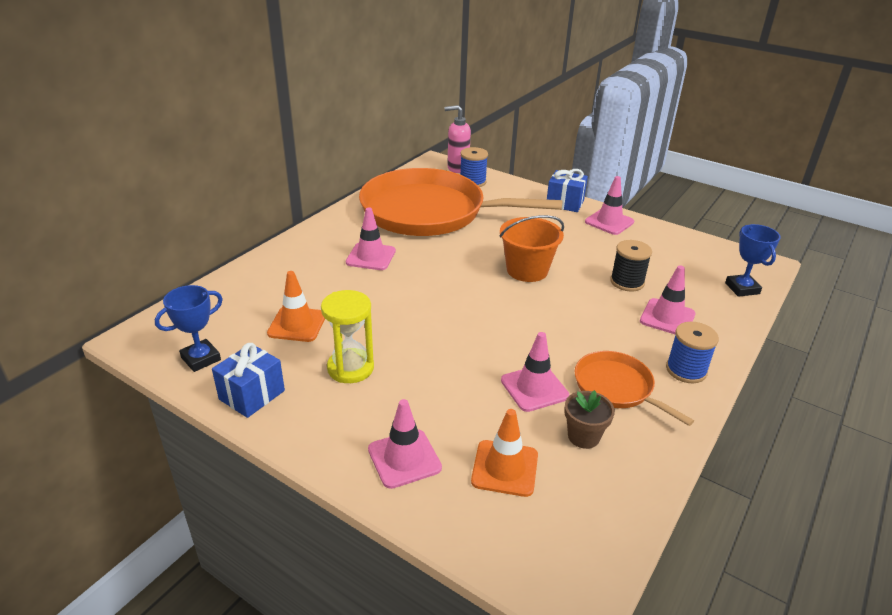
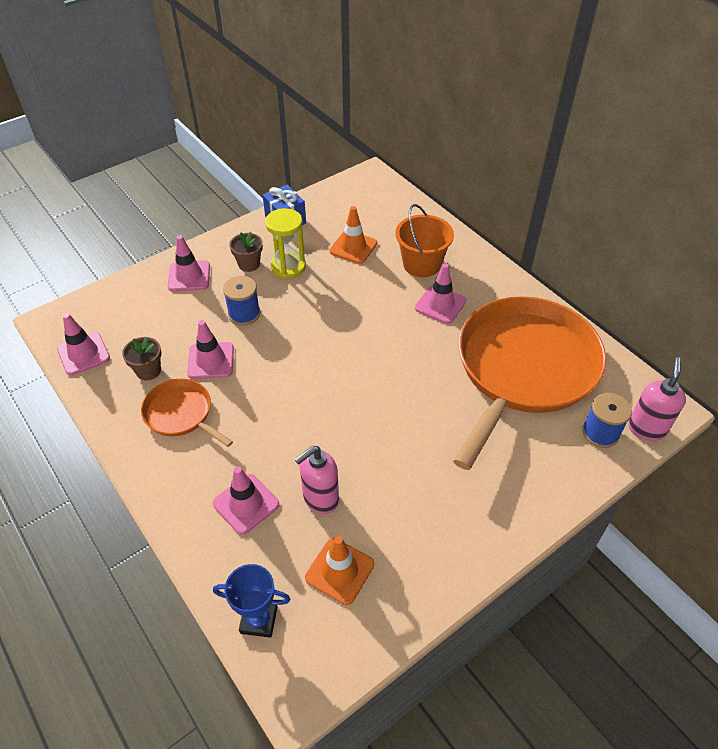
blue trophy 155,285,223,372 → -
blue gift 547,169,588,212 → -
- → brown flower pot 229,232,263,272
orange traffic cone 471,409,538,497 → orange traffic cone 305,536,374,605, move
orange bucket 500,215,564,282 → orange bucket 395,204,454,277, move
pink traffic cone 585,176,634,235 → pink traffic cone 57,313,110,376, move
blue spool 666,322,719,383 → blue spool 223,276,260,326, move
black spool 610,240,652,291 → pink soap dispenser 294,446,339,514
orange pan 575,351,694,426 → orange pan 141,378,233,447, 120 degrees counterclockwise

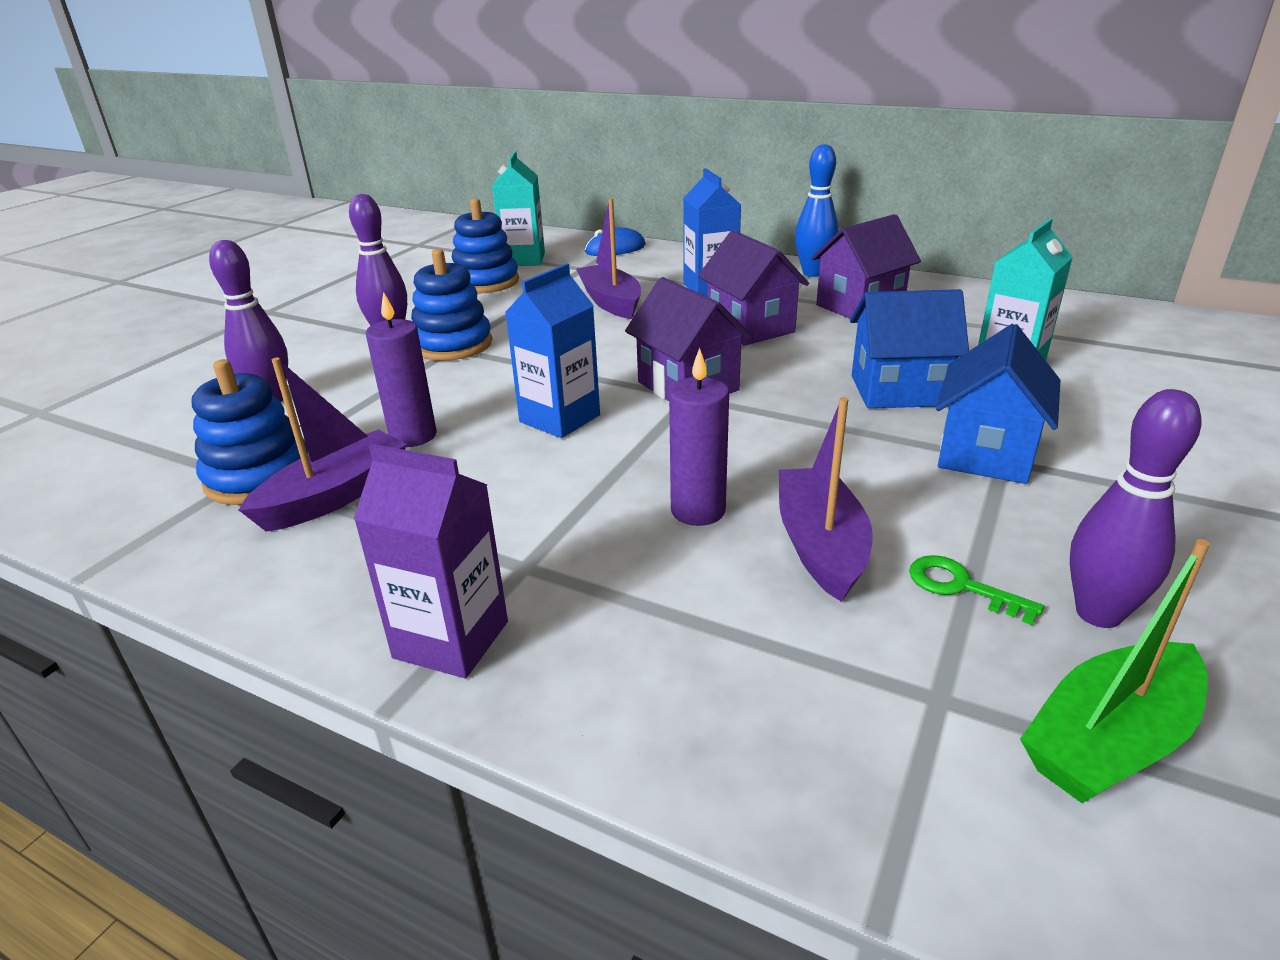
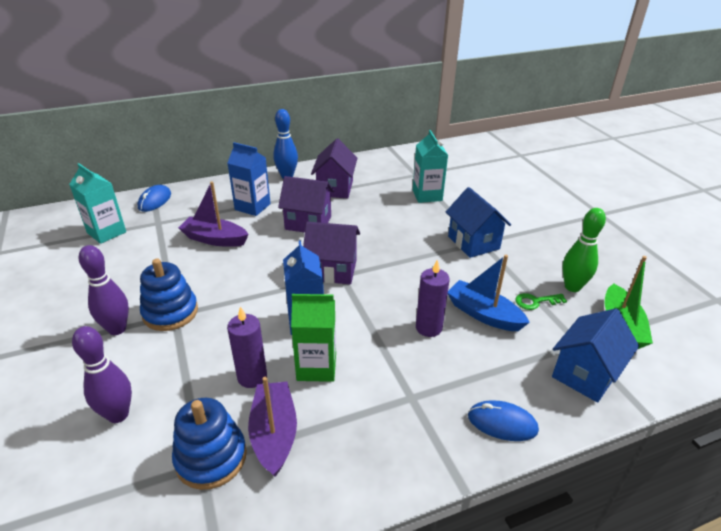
purple carton 354,444,508,678 → -
blue stacking toy 452,198,519,293 → -
- → green carton 291,294,336,382
- → blue mouse 468,400,539,441
blue house 850,289,969,408 → blue house 552,308,639,403, move
purple boat 779,397,873,602 → blue boat 448,255,530,331
purple bowling pin 1070,389,1201,628 → green bowling pin 562,208,606,292

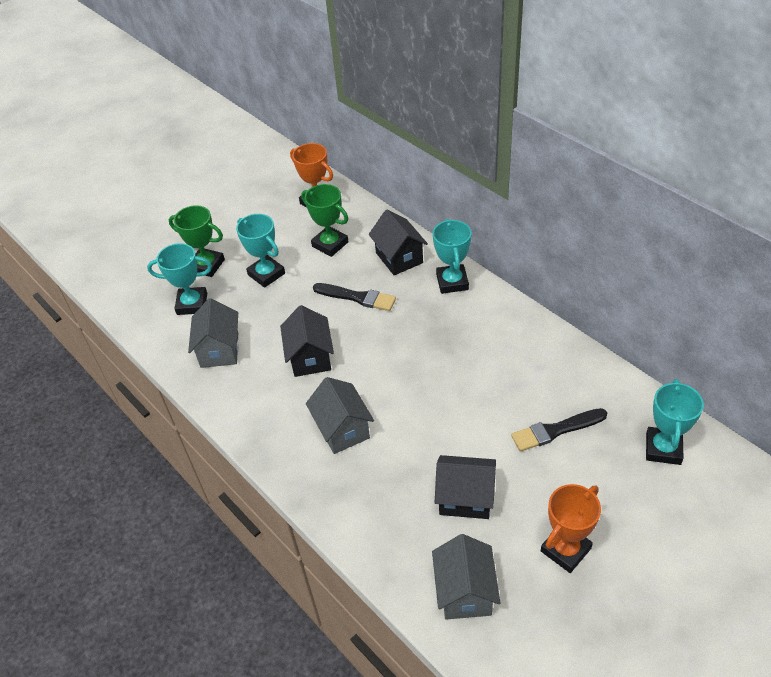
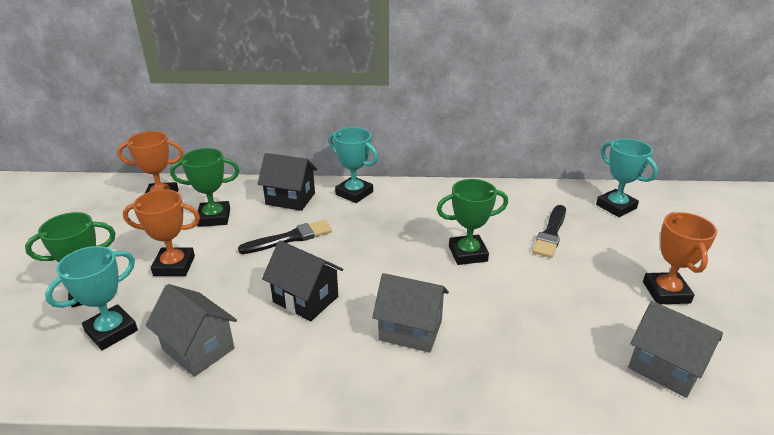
black house 435,455,496,519 → -
- → green trophy 437,179,508,265
turquoise trophy 236,214,285,288 → orange trophy 123,189,200,276

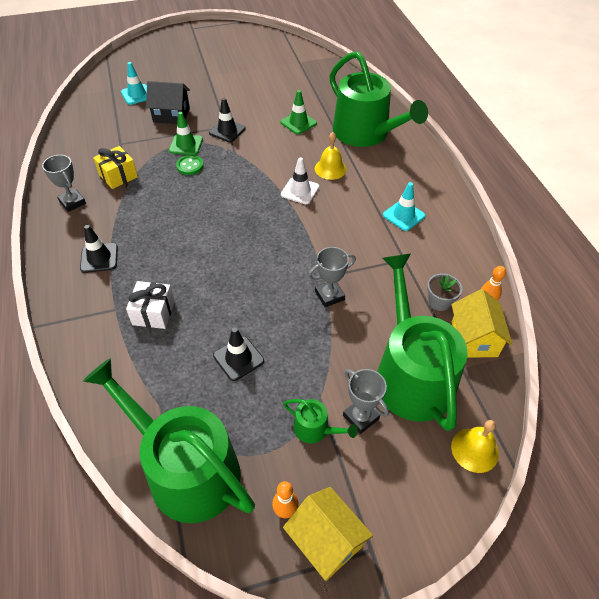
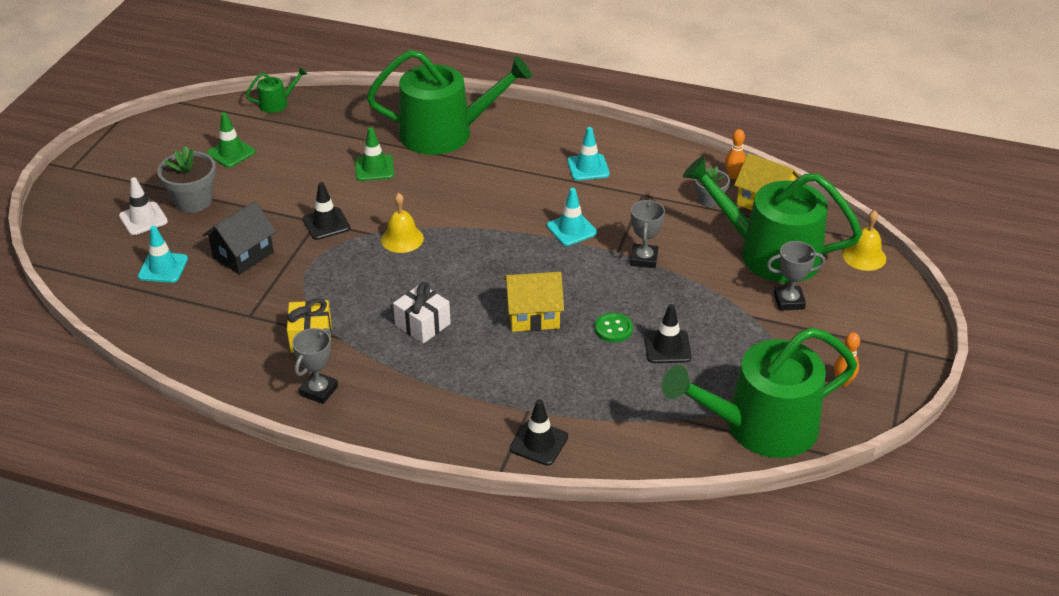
- → grey flower pot 157,146,216,213
- → turquoise traffic cone 547,188,597,246
black traffic cone 80,225,118,273 → black traffic cone 510,399,568,466, move
white gift 126,281,175,329 → white gift 393,282,451,344, move
green traffic cone 169,112,203,155 → green traffic cone 207,112,256,168, move
green button 176,155,204,175 → green button 595,313,633,342, move
white traffic cone 281,157,319,204 → white traffic cone 119,177,168,235, move
green watering can 283,399,358,443 → green watering can 246,67,307,113, move
yellow house 283,487,373,581 → yellow house 504,272,564,332, move
yellow bell 315,132,347,180 → yellow bell 381,193,424,253, move
grey trophy 42,155,86,212 → grey trophy 292,328,338,404, 60 degrees counterclockwise

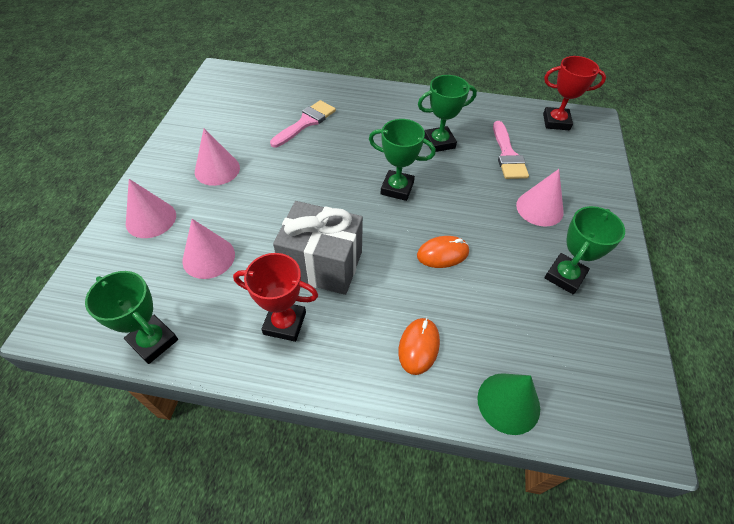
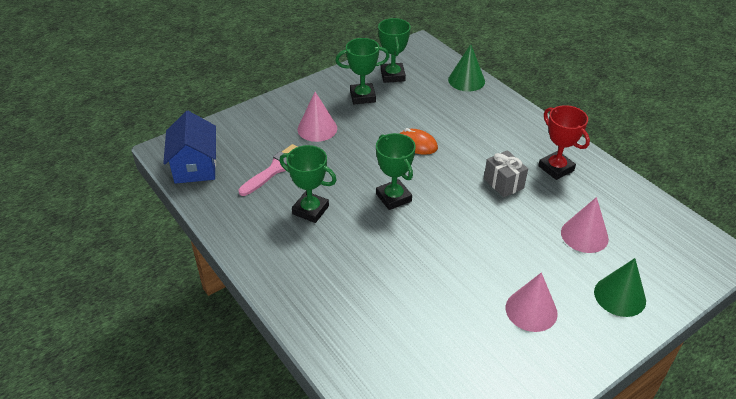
pink brush 270,100,336,147 → -
orange mouse 398,318,440,375 → -
green trophy 85,271,178,364 → green trophy 378,18,411,83, move
red trophy 543,56,606,130 → blue house 163,111,216,184
pink cone 126,179,176,238 → green cone 594,258,646,317
grey gift 273,201,363,295 → grey gift 484,150,528,198, x0.57

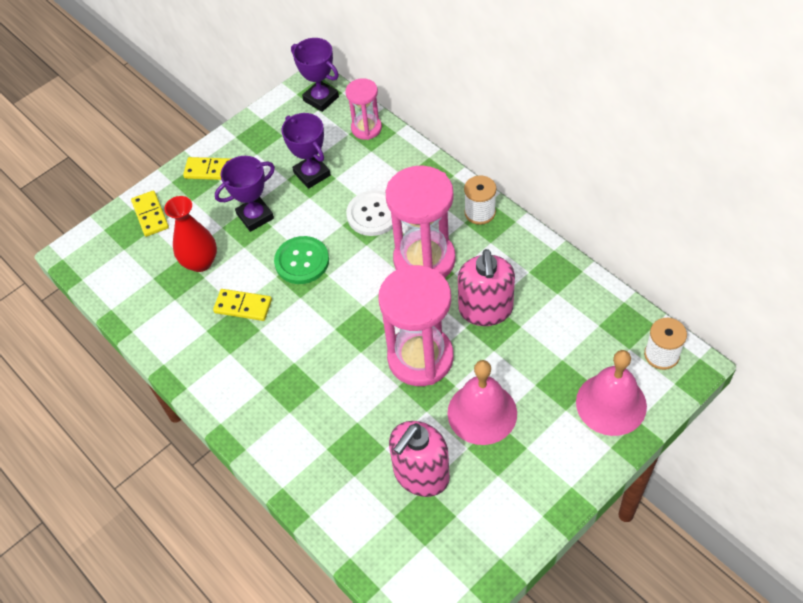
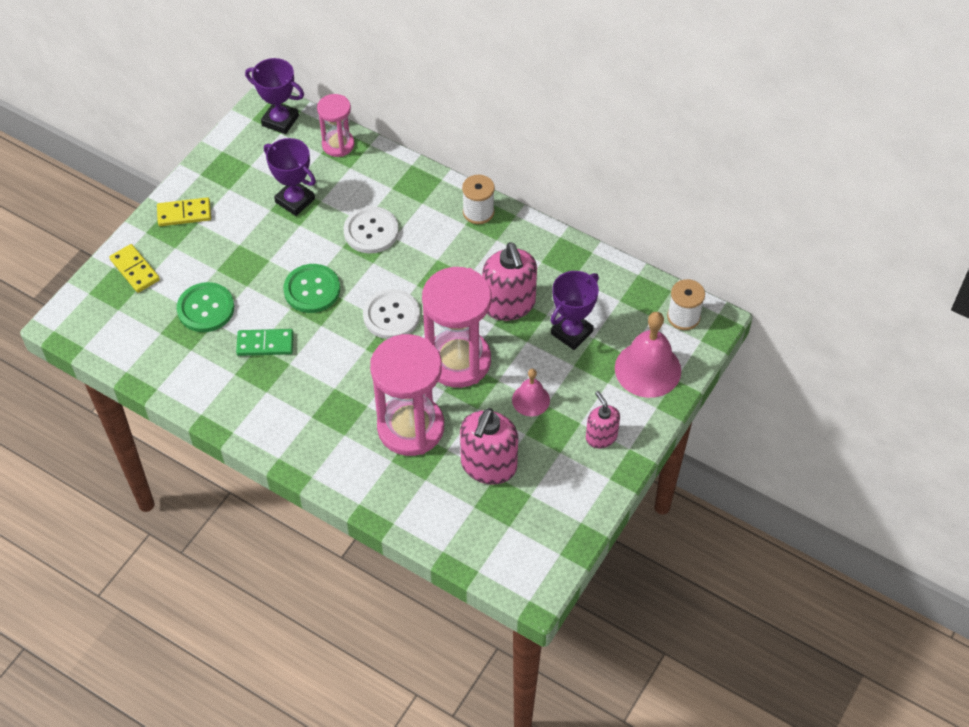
- → white button 363,289,420,339
- → pink soap dispenser 586,391,620,448
purple trophy 215,156,275,232 → purple trophy 550,271,599,350, move
pink hourglass 386,165,456,278 → pink hourglass 370,334,444,456, move
red vase 164,196,217,272 → green button 177,282,234,332
yellow domino 213,289,272,321 → green domino 236,329,293,356
pink bell 447,360,517,445 → pink bell 512,369,550,416, x0.57

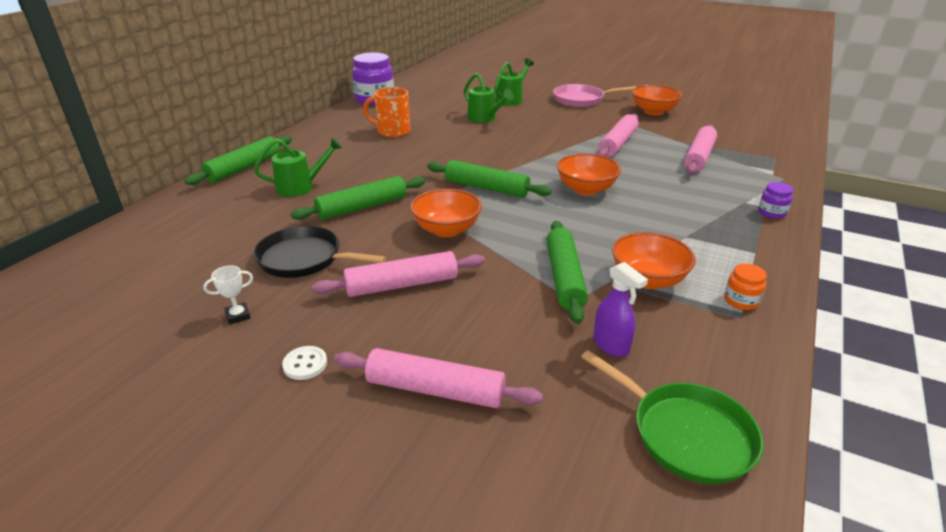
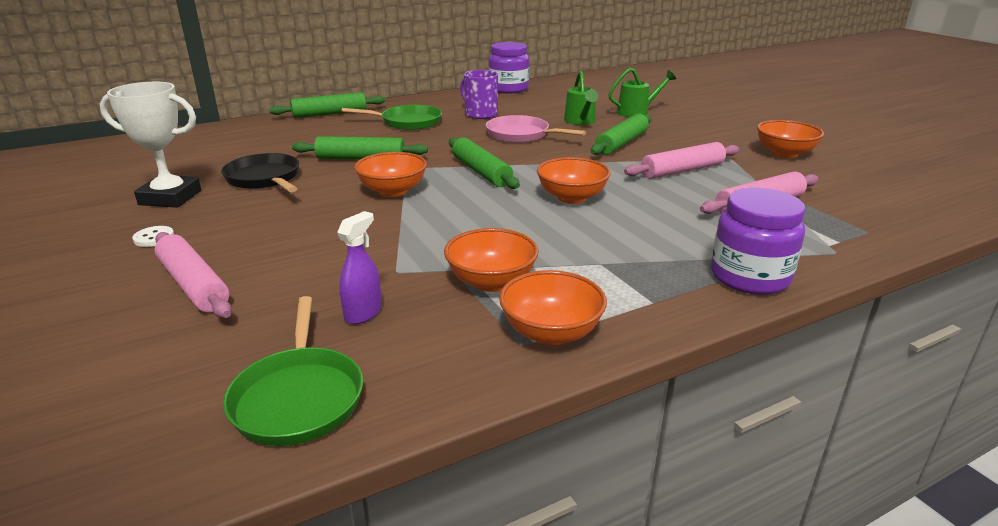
green watering can 254,137,343,197 → -
pink rolling pin 312,251,485,297 → -
- → green pan 342,105,442,130
green rolling pin 547,221,588,324 → green rolling pin 591,114,651,155, move
pink pan 553,84,636,107 → pink pan 486,115,586,143, move
orange jar 724,263,767,310 → orange bowl 499,270,607,345
orange mug 363,87,411,137 → purple mug 460,70,498,119
purple spray bottle 593,262,648,357 → purple spray bottle 337,211,382,324, 150 degrees counterclockwise
white trophy 203,265,253,325 → white trophy 100,82,201,208, x2.48
purple jar 758,182,793,219 → purple jar 711,188,805,295, x2.11

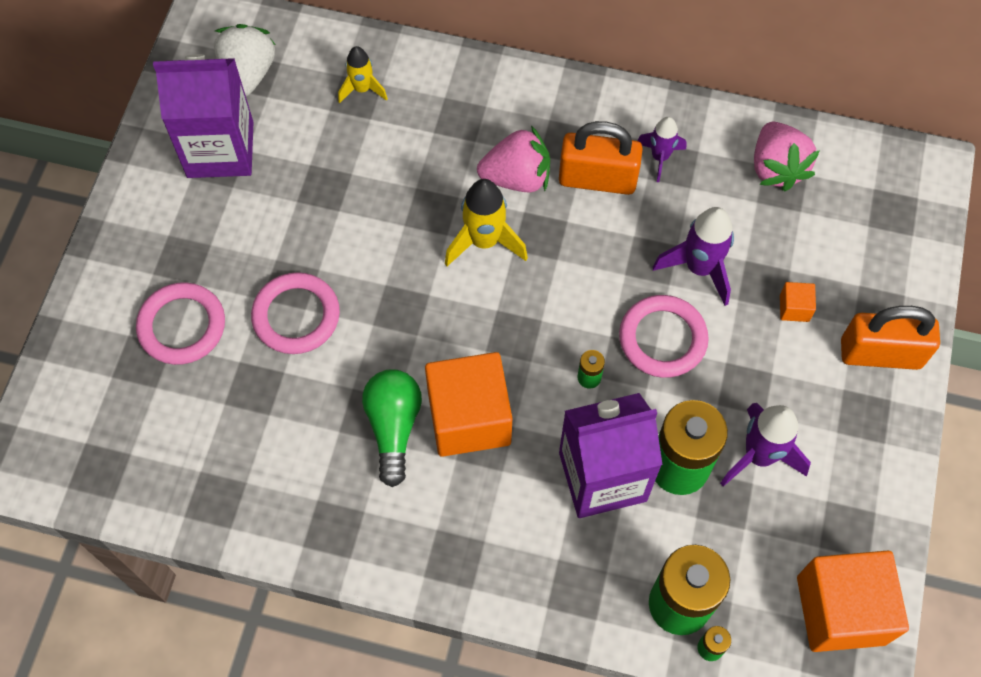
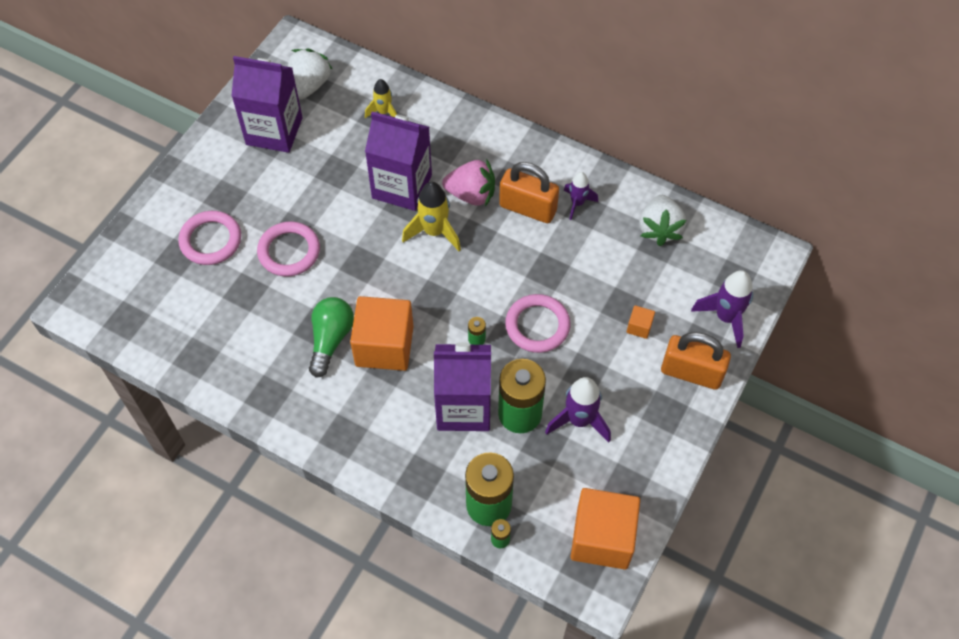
- → purple carton 365,112,432,211
purple rocket 653,207,734,306 → purple rocket 691,270,753,348, move
pink strawberry 754,122,820,191 → white strawberry 639,195,686,246

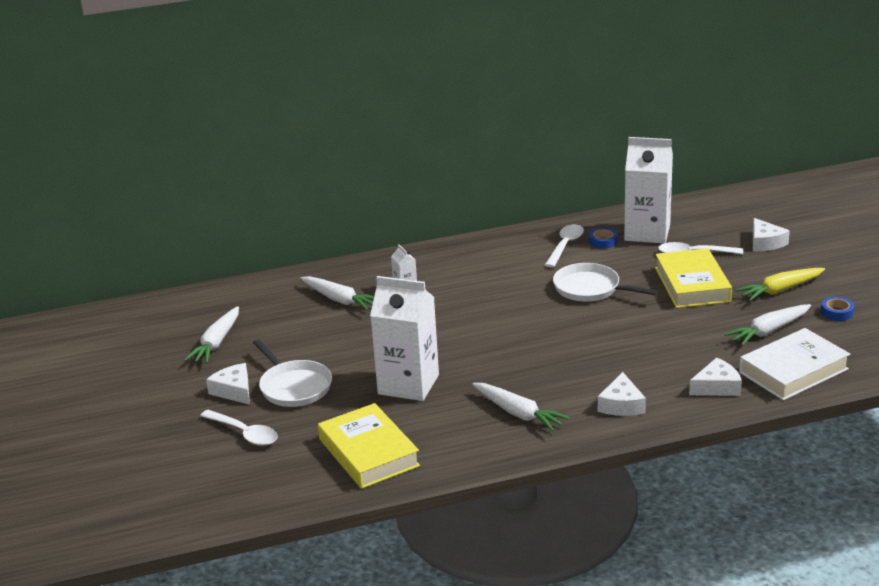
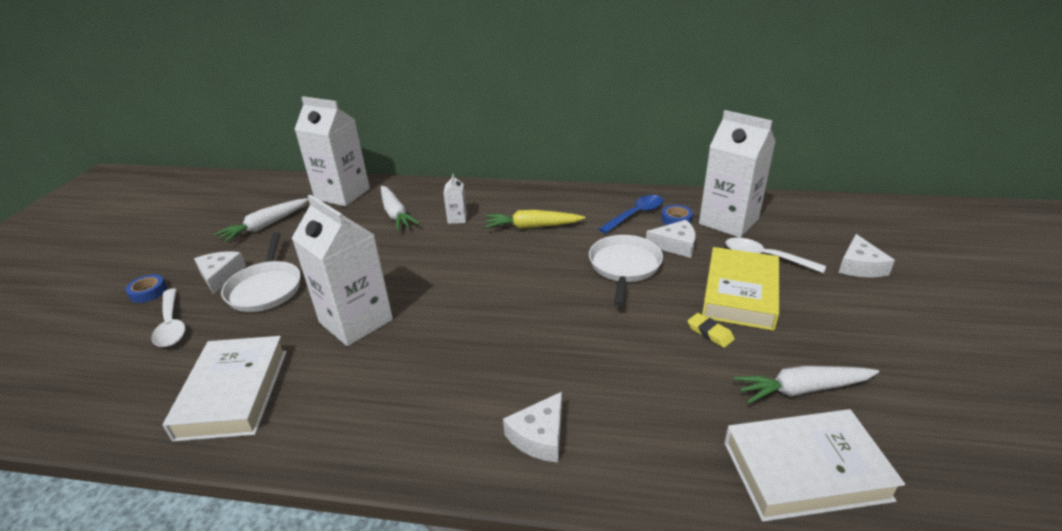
white carrot 472,383,570,431 → -
- → white carton 294,96,370,206
- → yellow eraser 688,313,735,348
white cheese 689,357,742,396 → white cheese 646,220,696,258, move
yellow carrot 735,268,825,301 → yellow carrot 485,210,585,229, move
blue tape 821,297,854,321 → blue tape 126,274,167,303, move
yellow book 318,403,420,489 → white book 163,336,287,442
white spoon 545,224,584,268 → blue spoon 599,195,663,234
white pan 553,263,658,302 → white pan 589,235,663,306, 45 degrees clockwise

